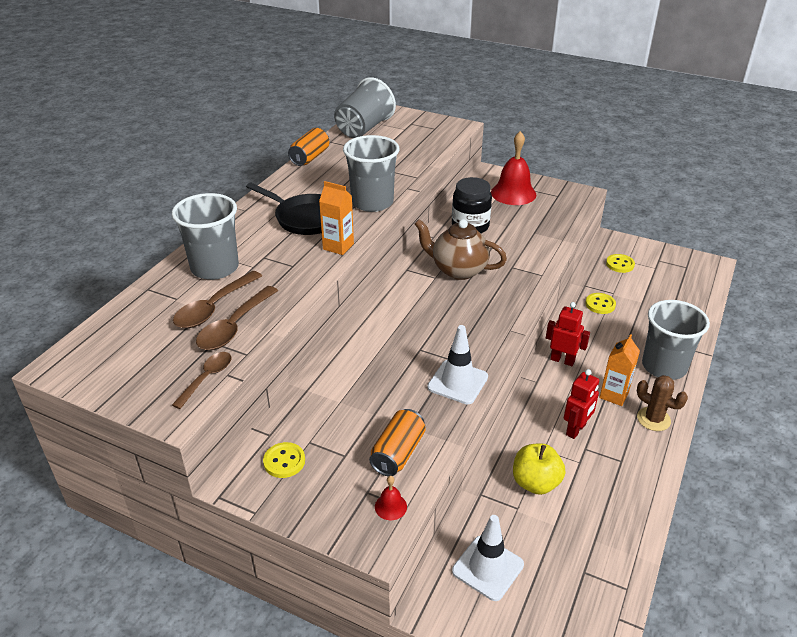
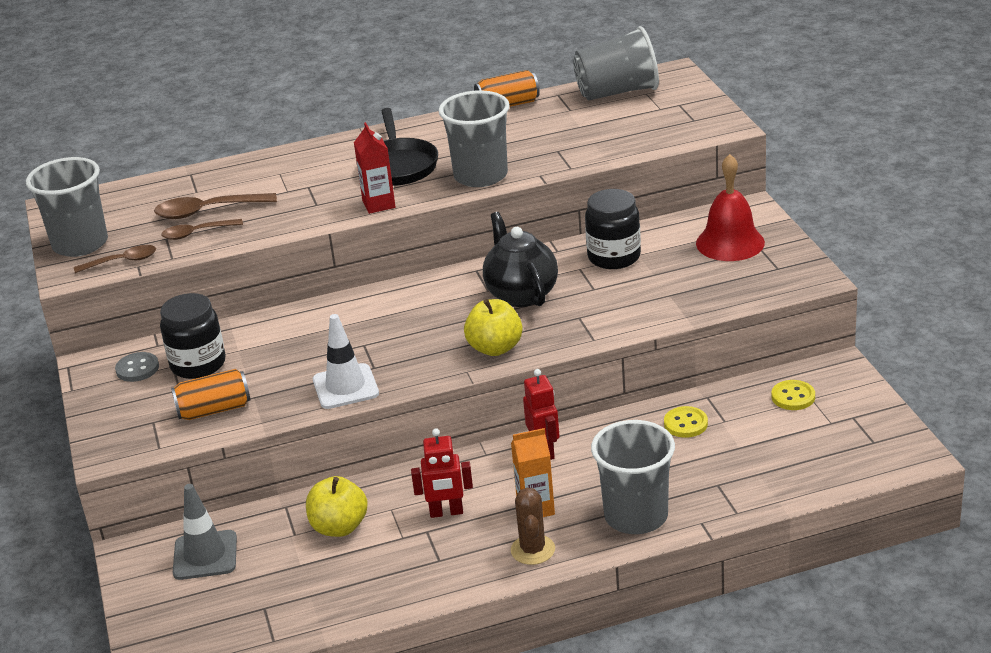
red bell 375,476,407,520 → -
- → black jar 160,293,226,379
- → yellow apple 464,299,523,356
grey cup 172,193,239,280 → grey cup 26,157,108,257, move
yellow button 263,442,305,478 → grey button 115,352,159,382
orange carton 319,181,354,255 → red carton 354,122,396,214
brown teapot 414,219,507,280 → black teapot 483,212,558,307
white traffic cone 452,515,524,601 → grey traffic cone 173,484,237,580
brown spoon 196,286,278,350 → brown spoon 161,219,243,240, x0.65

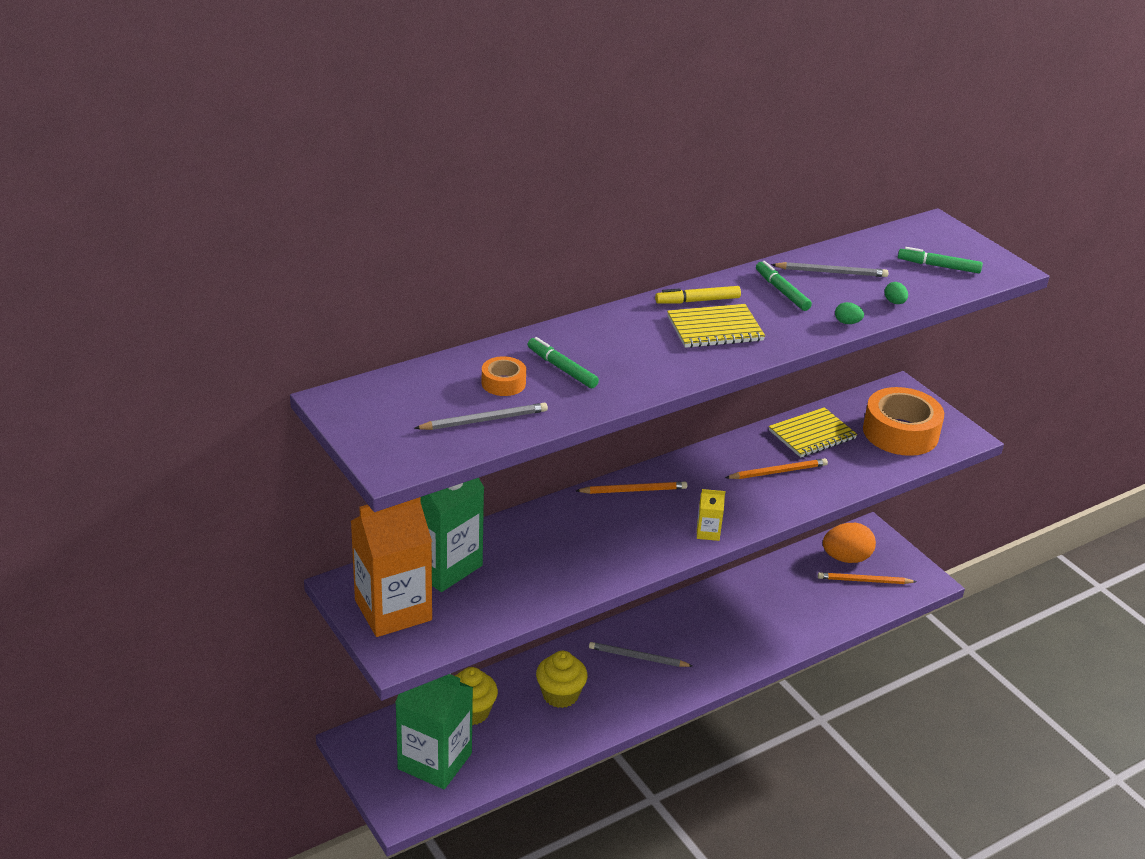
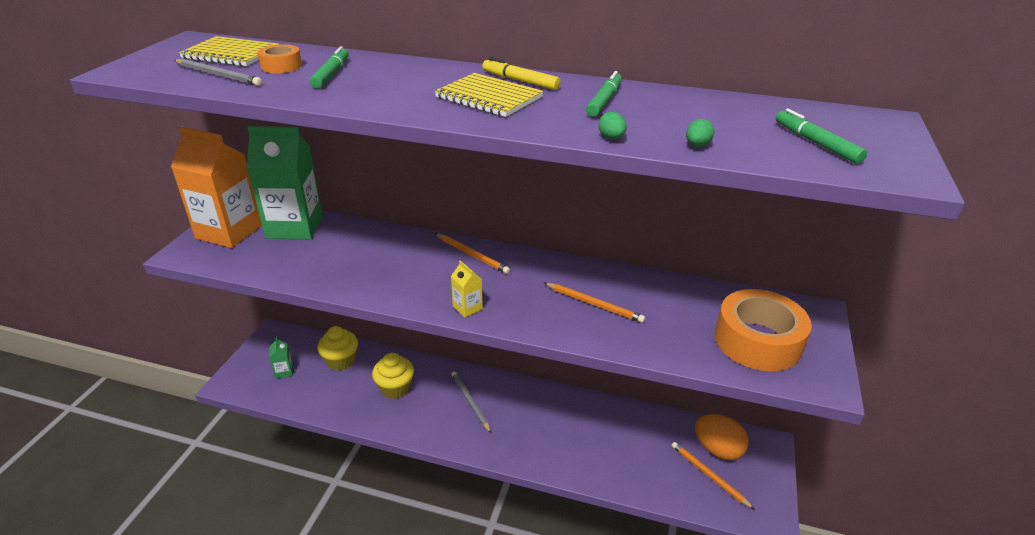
grey pencil 771,262,889,277 → -
yellow notebook 769,407,857,458 → yellow notebook 179,36,279,66, move
green carton 395,674,473,789 → green carton 269,337,293,379, x0.41

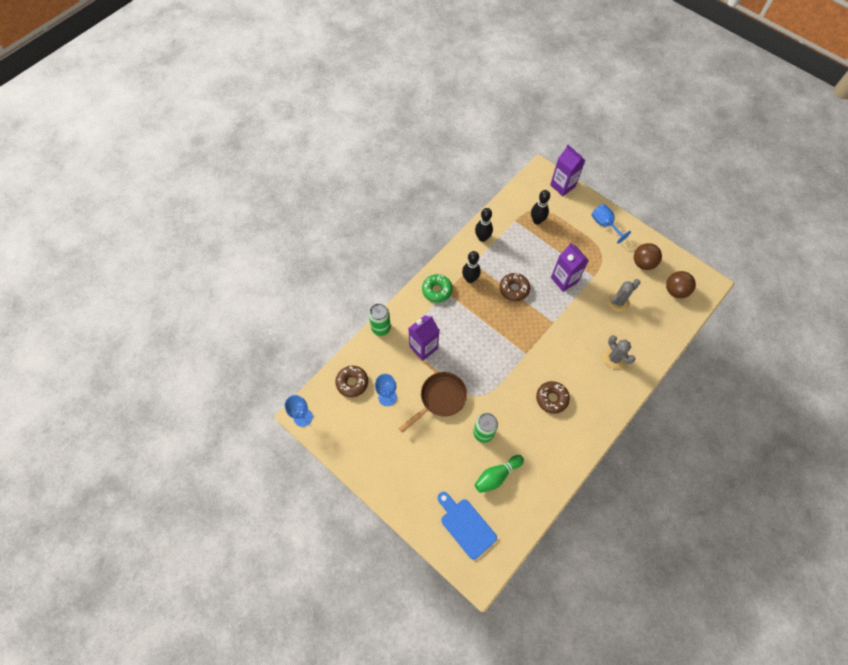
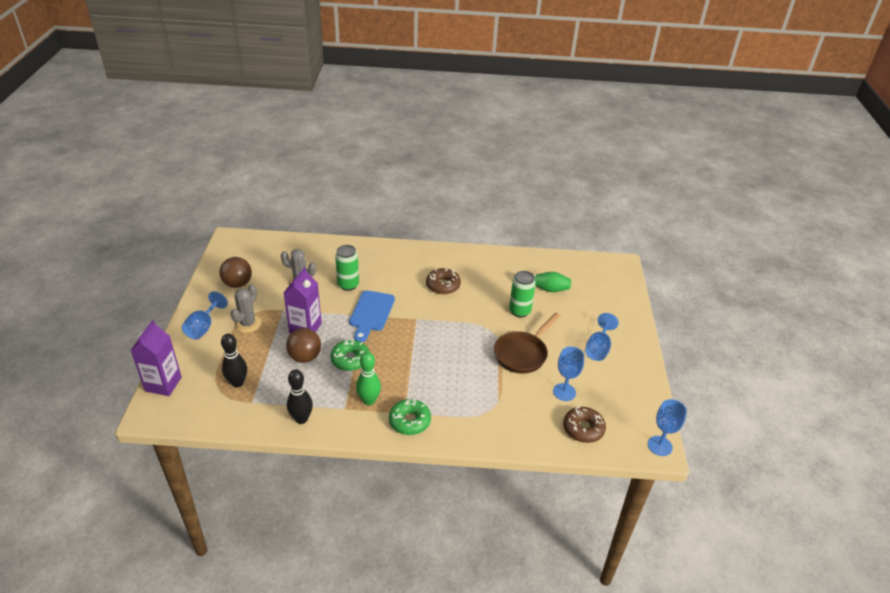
purple carton 408,315,439,361 → -
- → blue goblet 585,313,619,361
green can 369,303,391,336 → green can 335,245,359,291, move
blue cutting board 437,492,497,560 → blue cutting board 349,290,395,342, move
grey cactus 603,335,635,369 → grey cactus 231,285,261,333, move
brown ball 666,271,696,298 → brown ball 286,328,321,363, move
black bowling pin 462,251,481,283 → green bowling pin 356,352,381,405
brown donut 499,273,530,301 → green donut 330,339,369,371
brown pan 399,372,467,433 → brown pan 494,313,561,374, 60 degrees counterclockwise

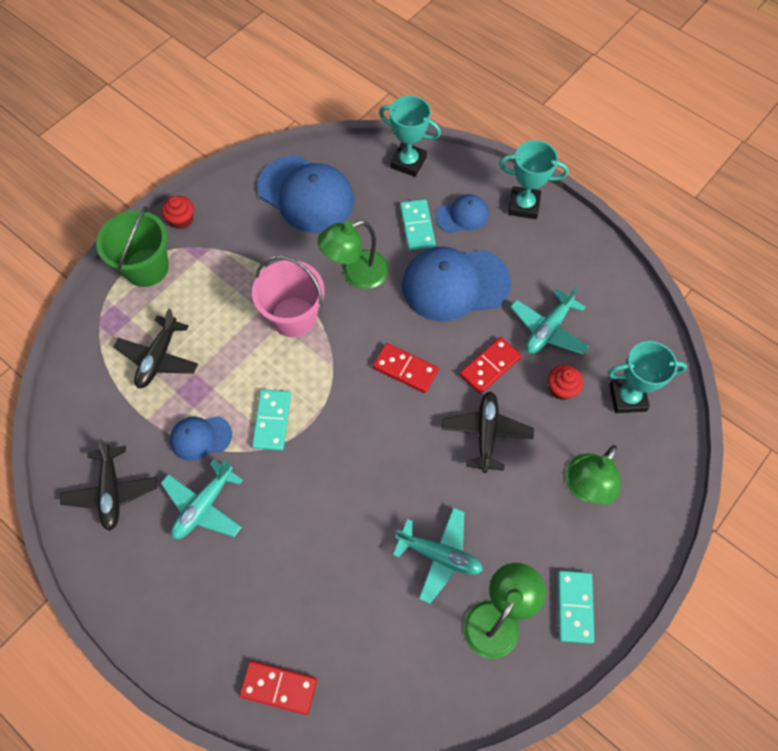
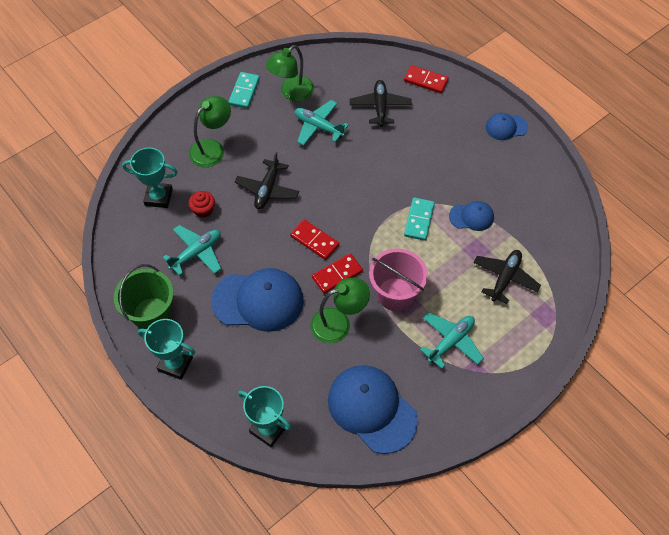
red cupcake 162,196,194,229 → -
turquoise domino 400,199,436,250 → -
black plane 60,438,157,531 → black plane 350,80,412,127, move
green bucket 96,206,169,287 → green bucket 114,264,174,329, move
turquoise plane 161,459,243,539 → turquoise plane 420,312,484,369, move
blue cap 436,194,489,233 → blue cap 486,113,528,140, move
red domino 459,337,521,394 → red domino 312,253,363,294, move

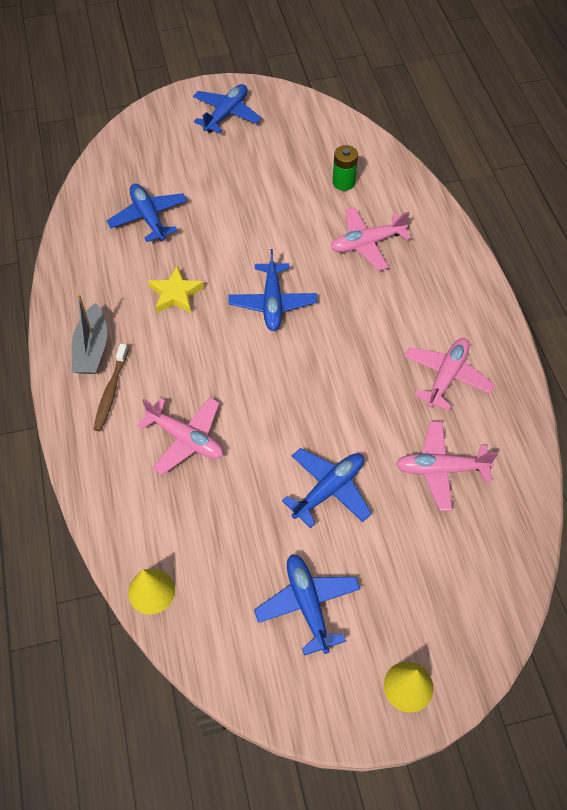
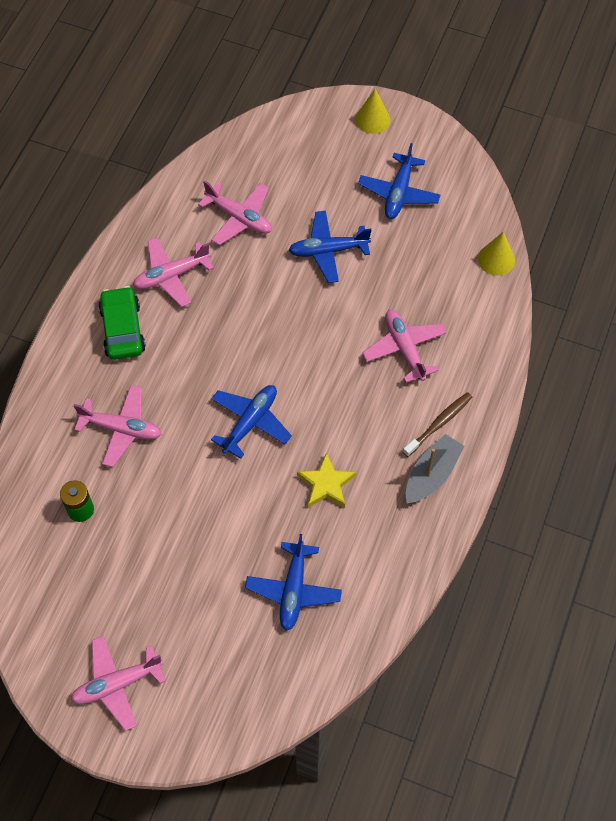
- → green car 98,286,146,360
blue plane 193,84,262,133 → pink plane 71,636,166,731

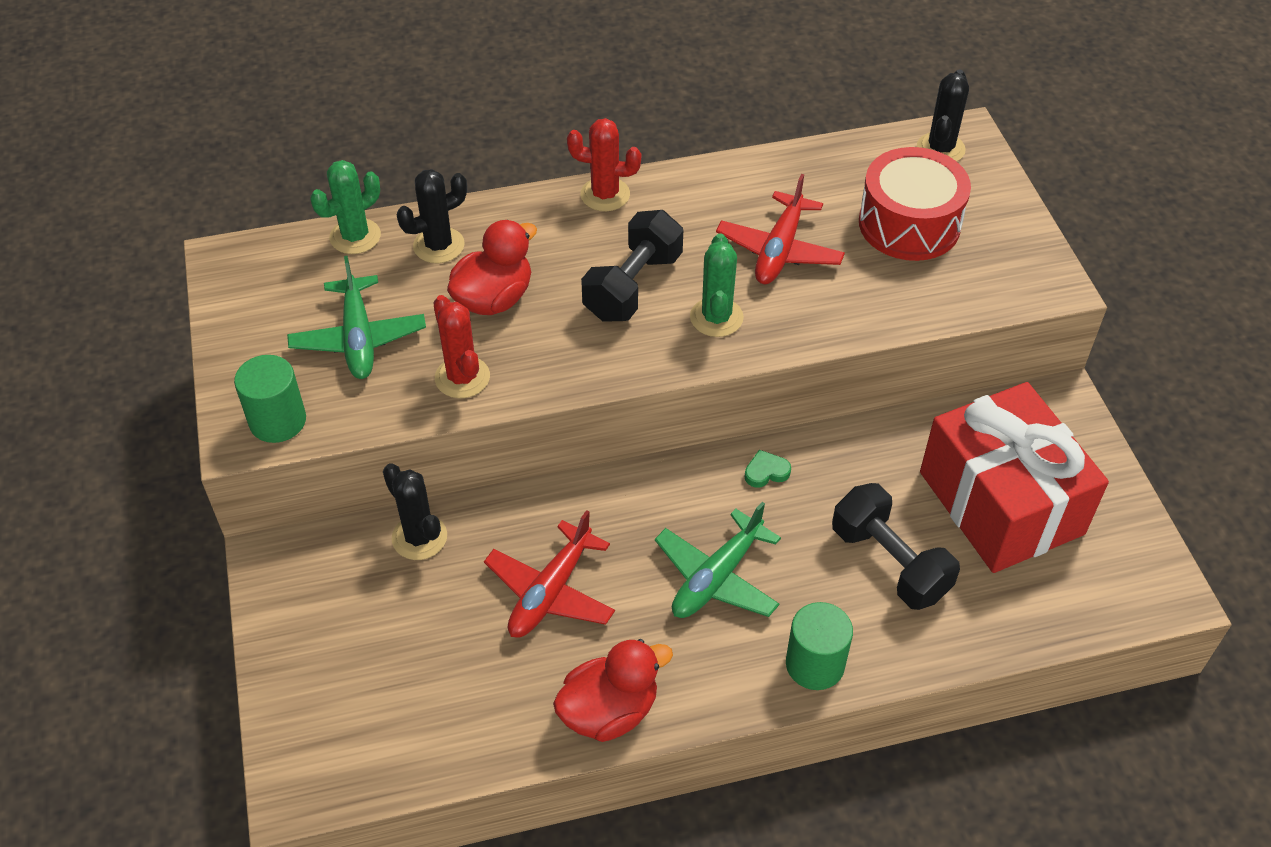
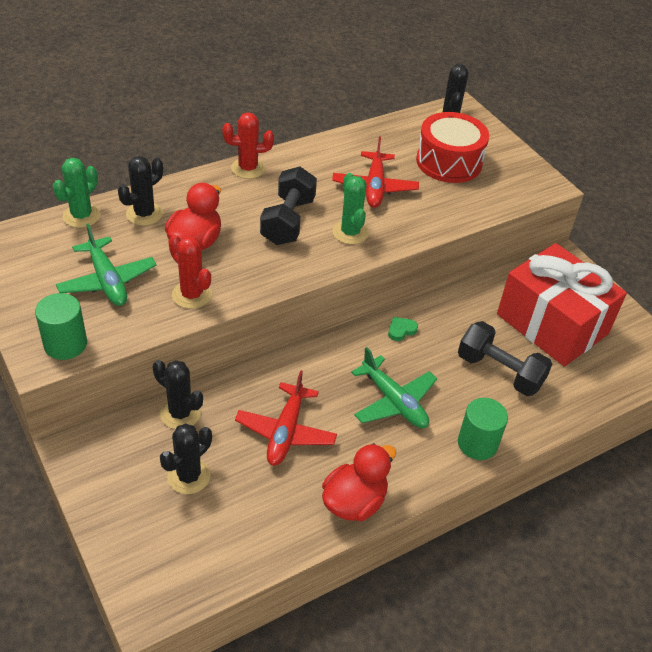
- → black cactus 160,423,212,494
green plane 655,502,781,618 → green plane 351,347,437,428, 60 degrees counterclockwise

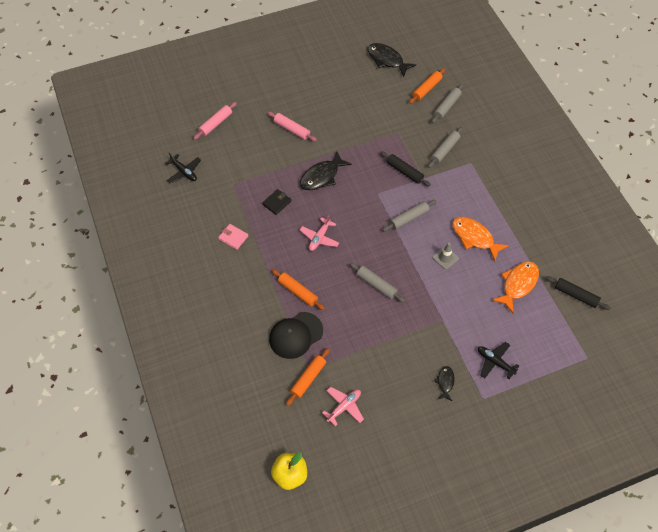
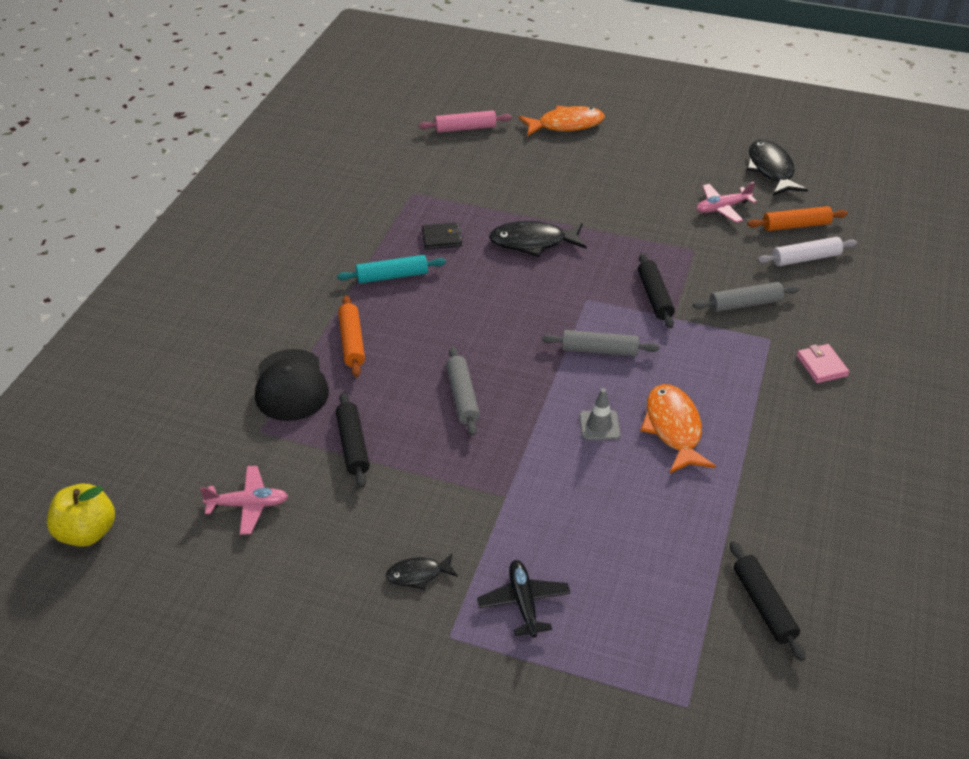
black plane 165,152,201,183 → -
pink rolling pin 267,112,317,142 → -
orange rolling pin 286,348,330,406 → -
- → black rolling pin 336,392,370,488
- → turquoise rolling pin 337,255,446,284
pink wallet 218,224,248,250 → pink wallet 797,344,849,383, move
pink plane 300,214,339,251 → pink plane 696,182,757,223, move
orange fish 492,261,539,313 → orange fish 519,105,605,136, move
grey rolling pin 432,84,464,123 → white rolling pin 758,237,857,266
black cap 269,312,323,359 → black cap 255,349,329,421, 105 degrees counterclockwise
black fish 434,366,455,401 → black fish 386,554,458,590, 150 degrees counterclockwise

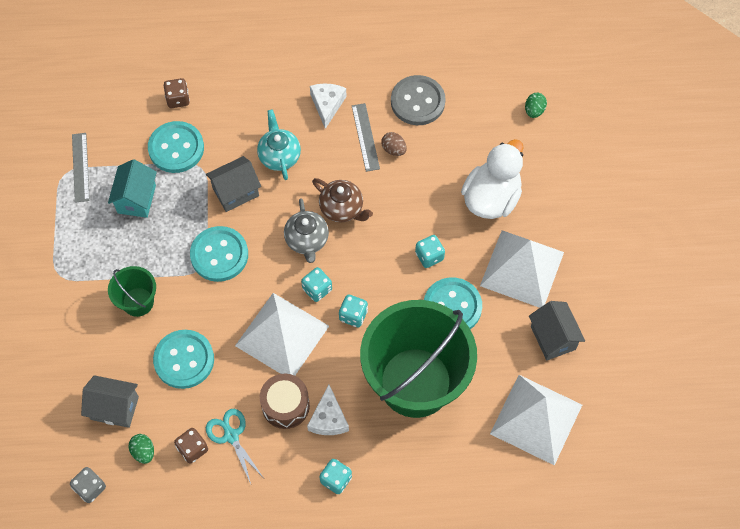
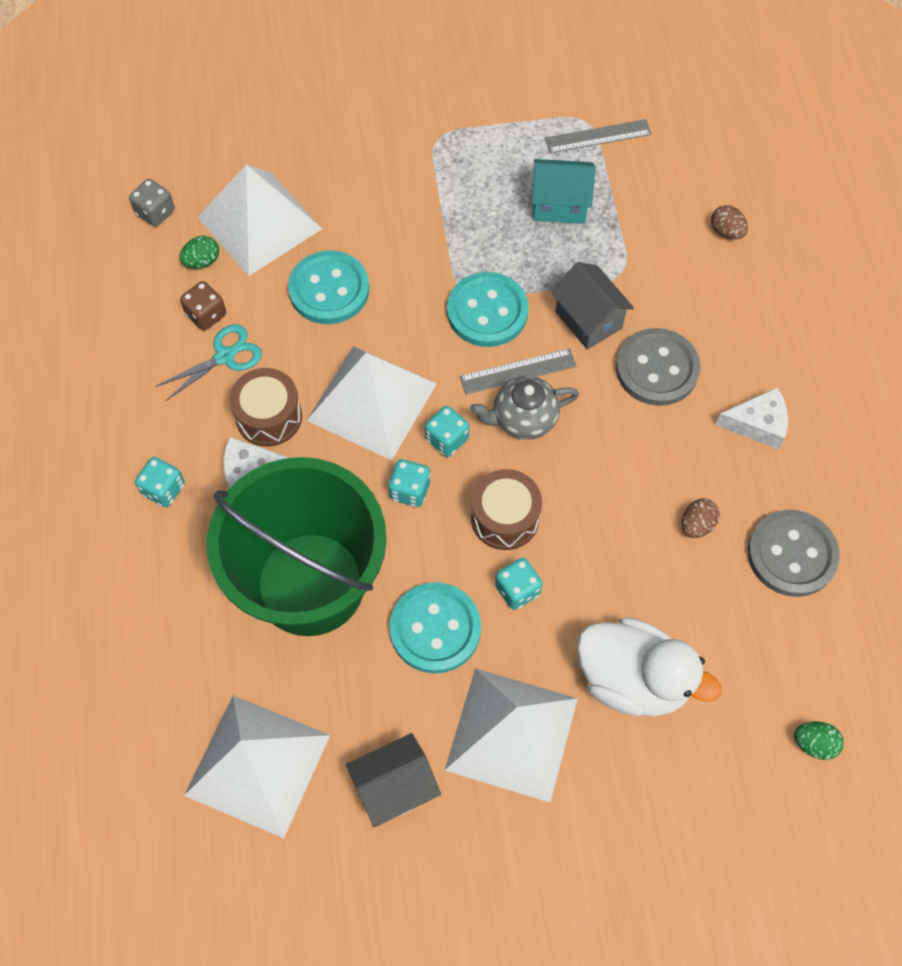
green bucket 108,266,156,317 → -
turquoise button 148,121,204,173 → -
brown teapot 312,178,373,223 → -
- → brown drum 471,469,542,550
grey ruler 352,103,380,172 → grey ruler 460,349,576,395, move
grey house 81,375,139,428 → white pyramid 197,165,322,276
brown dice 164,78,190,108 → brown egg 711,205,748,239
turquoise teapot 257,109,301,180 → grey button 616,328,701,406

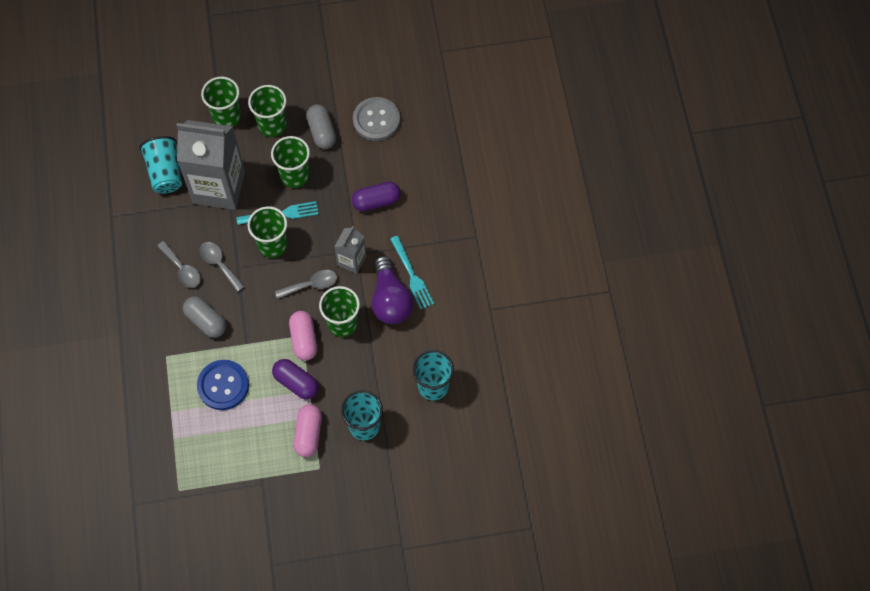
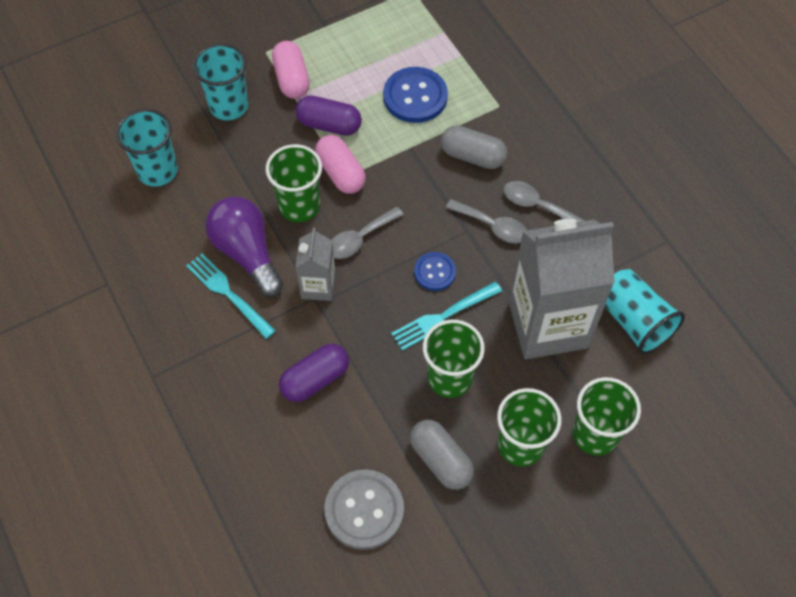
green cup 248,206,288,258 → blue button 414,252,456,291

